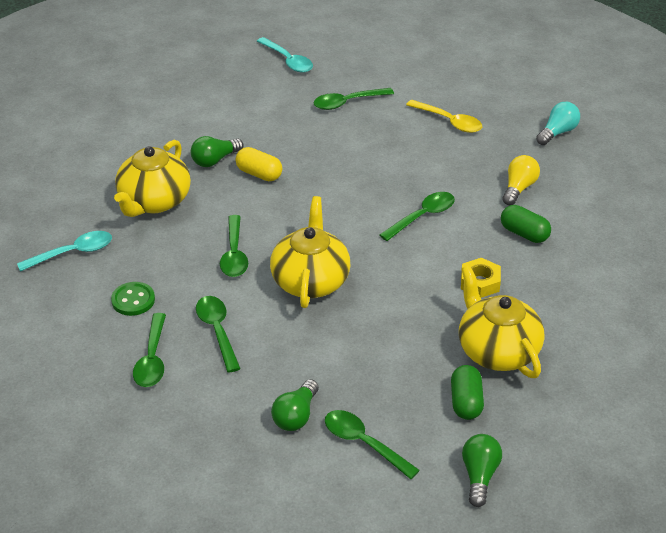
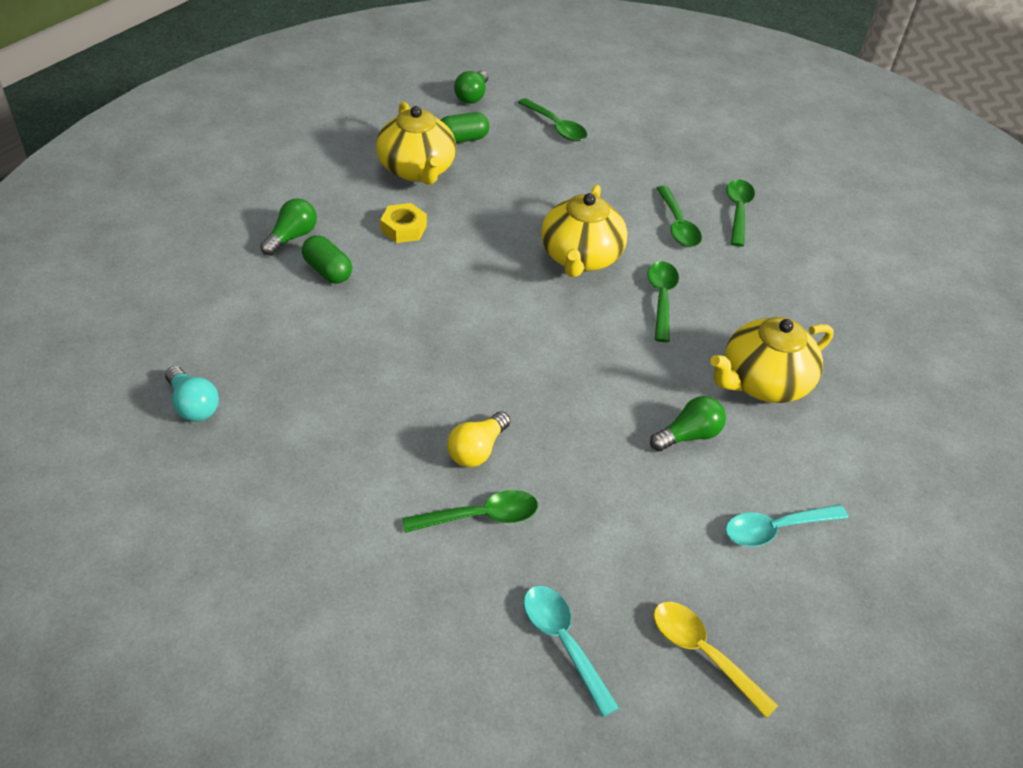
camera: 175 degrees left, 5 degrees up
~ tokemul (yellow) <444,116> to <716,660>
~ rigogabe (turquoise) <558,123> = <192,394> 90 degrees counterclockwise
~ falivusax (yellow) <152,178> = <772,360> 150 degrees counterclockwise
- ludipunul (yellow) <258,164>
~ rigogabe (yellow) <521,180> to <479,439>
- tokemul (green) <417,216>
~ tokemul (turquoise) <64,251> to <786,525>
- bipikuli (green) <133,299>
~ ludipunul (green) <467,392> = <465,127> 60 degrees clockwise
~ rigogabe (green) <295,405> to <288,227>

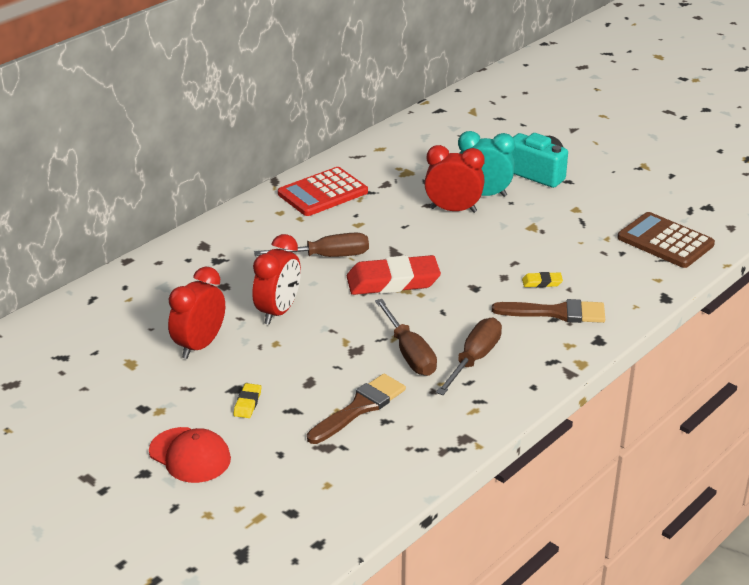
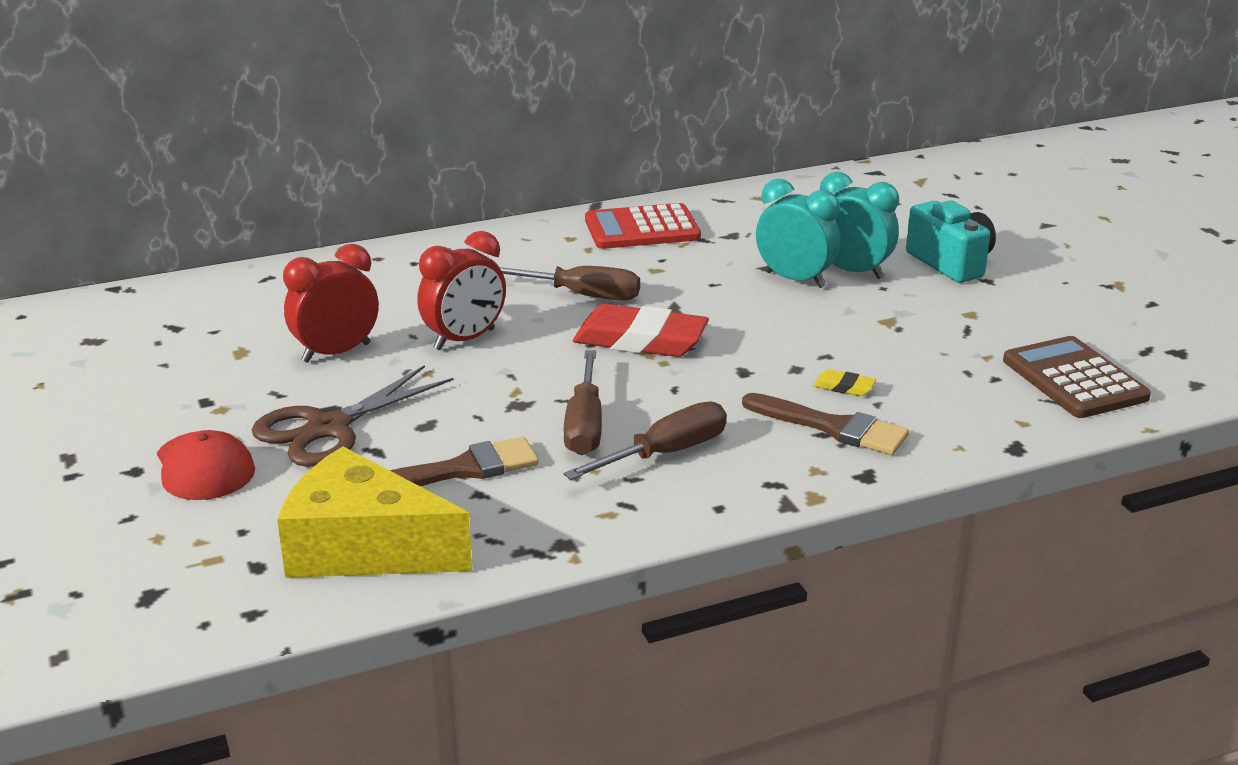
camera: 25 degrees right, 5 degrees down
~ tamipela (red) <455,179> to tamipela (turquoise) <798,233>
~ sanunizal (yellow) <247,400> to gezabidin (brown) <352,416>
+ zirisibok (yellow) <374,512>

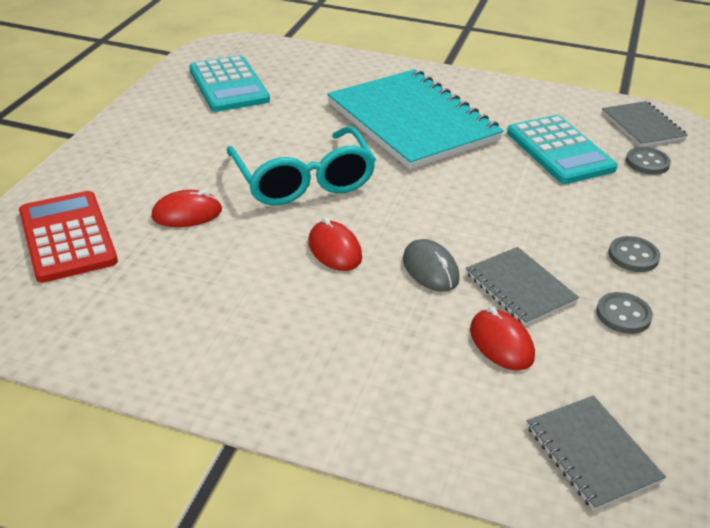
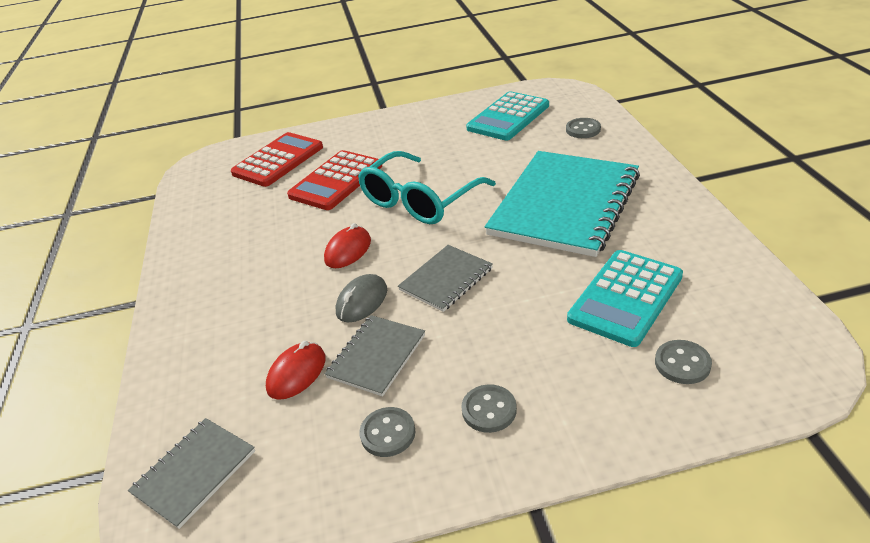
camera: 65 degrees right, 0 degrees up
~ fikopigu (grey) <645,124> to <445,278>
~ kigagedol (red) <186,208> to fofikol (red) <334,180>
+ bipikuli (grey) <583,128>

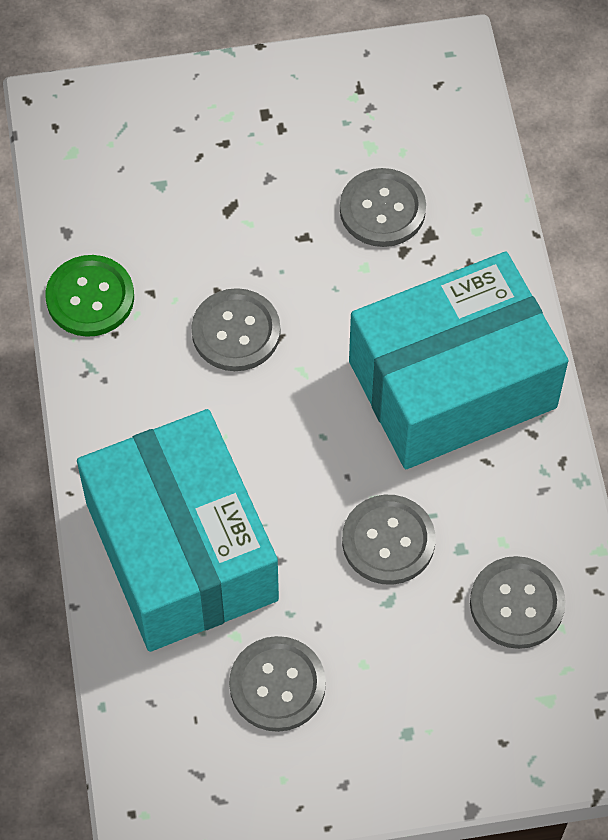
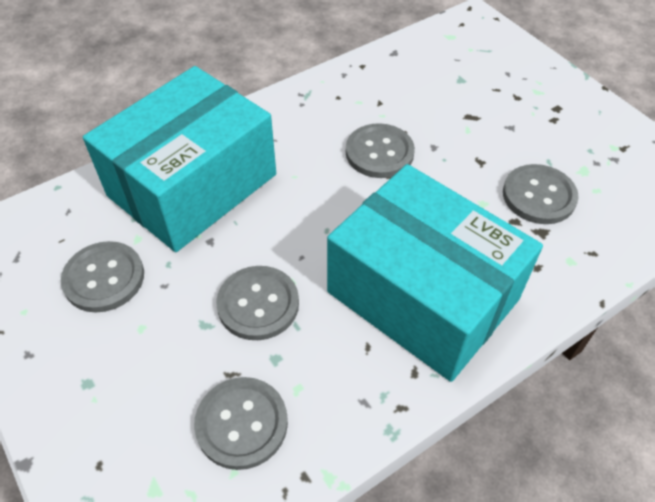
camera: 65 degrees right, 10 degrees down
- bipikuli (green) <89,296>

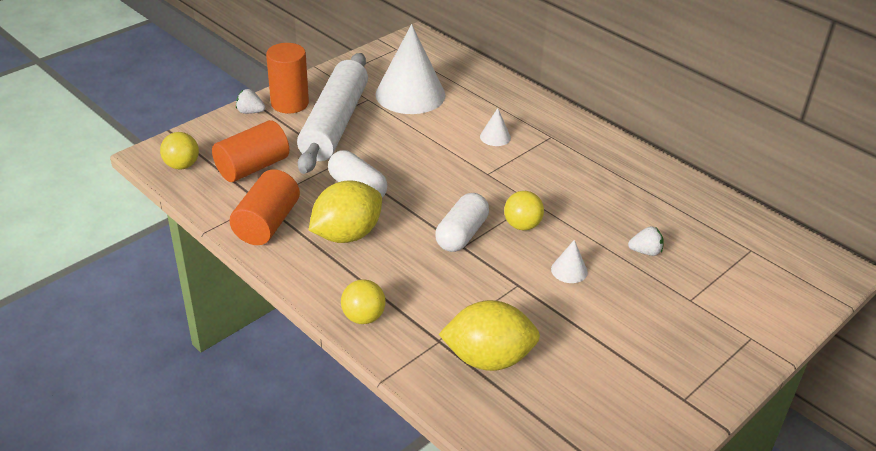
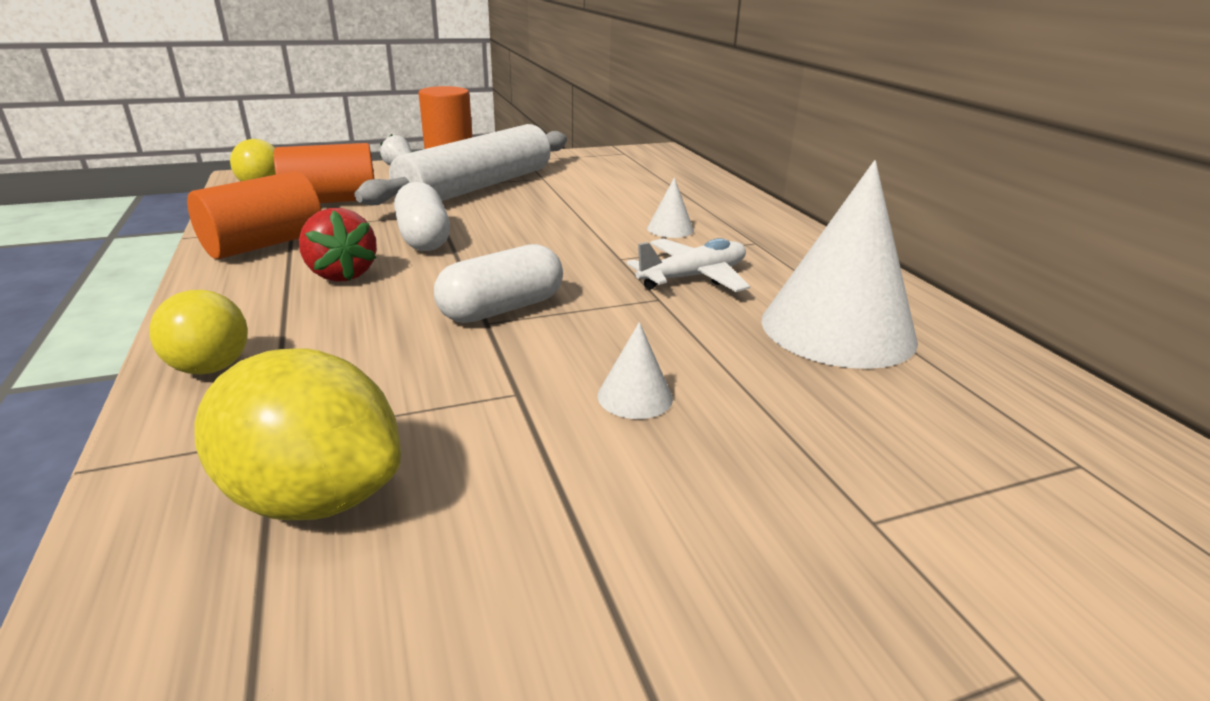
camera: 25 degrees right, 10 degrees down
~ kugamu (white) <410,69> to <839,264>
~ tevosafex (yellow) <345,211> to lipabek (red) <338,245>
- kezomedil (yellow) <524,210>
- lipabek (white) <646,241>
+ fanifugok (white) <688,265>

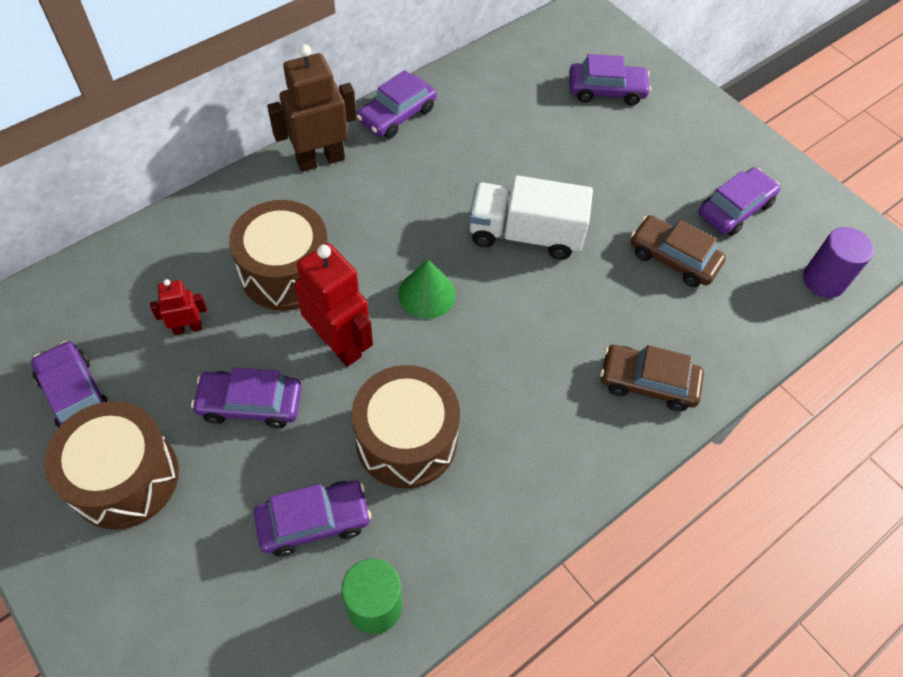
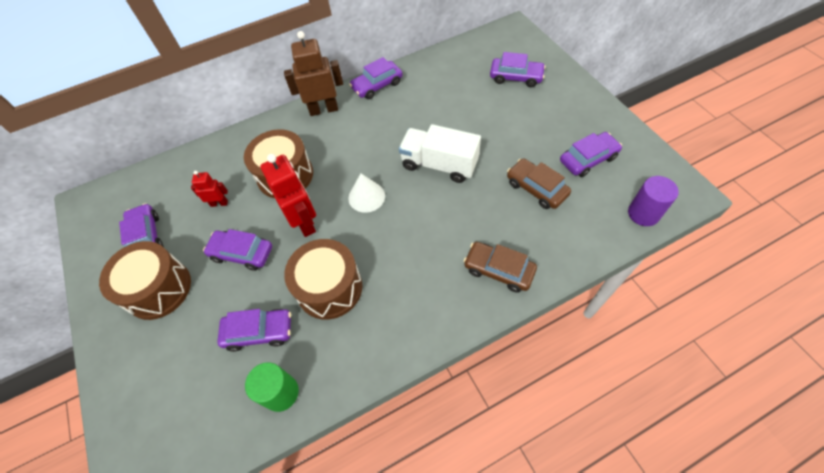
camera: 20 degrees right, 0 degrees up
~ kugamu (green) <427,289> to kugamu (white) <366,193>

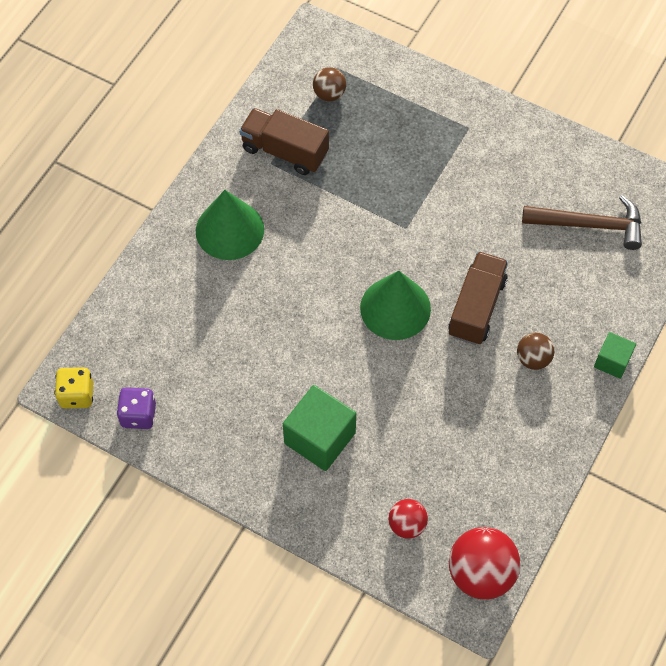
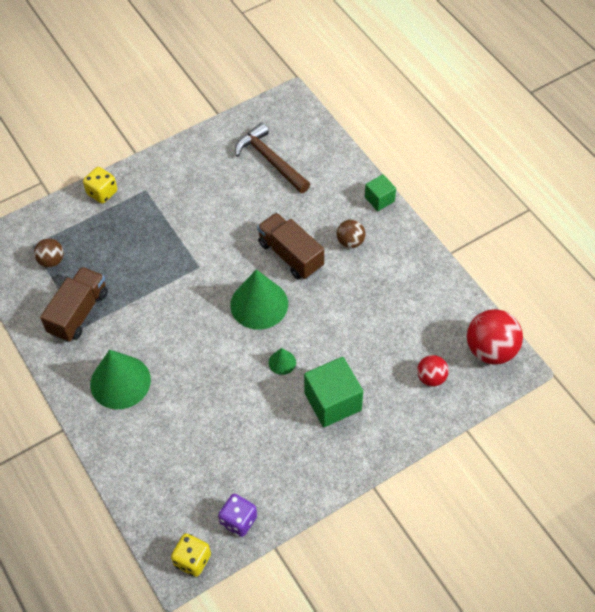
camera: 60 degrees left, 5 degrees down
~ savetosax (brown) <284,141> = <74,304> 150 degrees clockwise
~ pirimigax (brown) <582,222> = <272,158> 75 degrees counterclockwise
+ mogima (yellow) <100,185>
+ kugamu (green) <282,361>

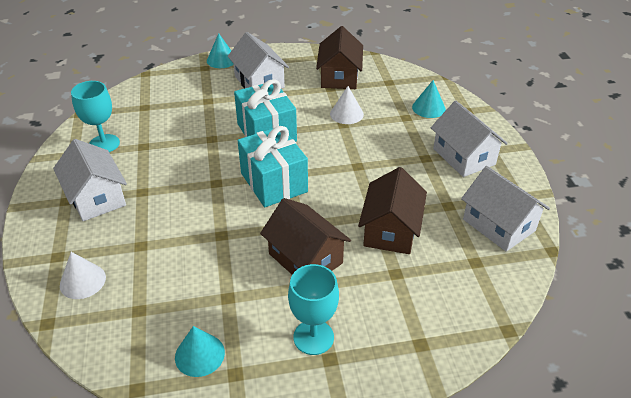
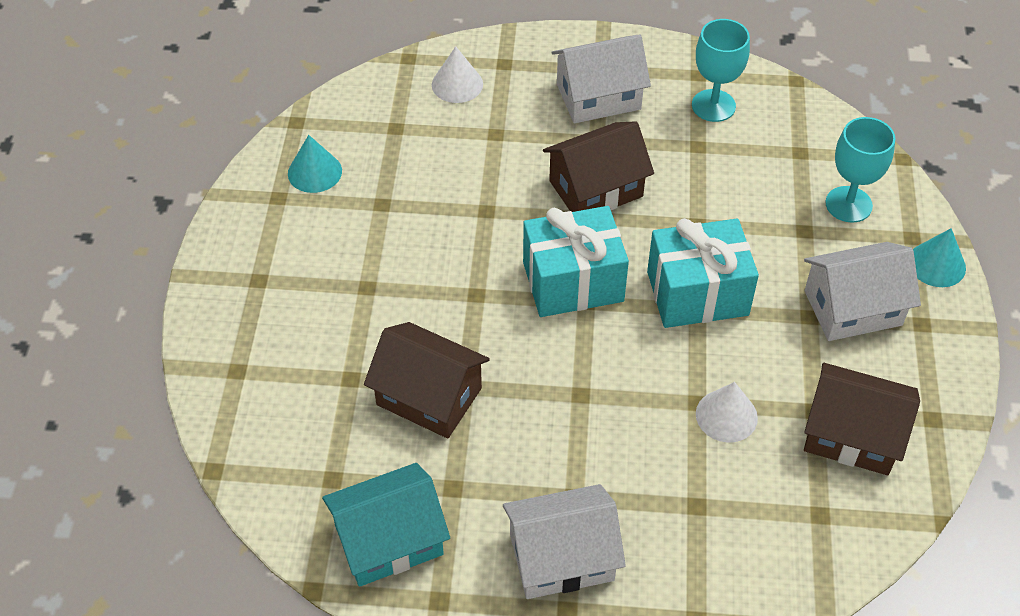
camera: 105 degrees right, 10 degrees up
- kugamu (turquoise) <429,99>
~ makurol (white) <505,209> to makurol (turquoise) <386,525>
~ makurol (brown) <305,236> to <598,166>
~ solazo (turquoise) <313,309> to <860,170>

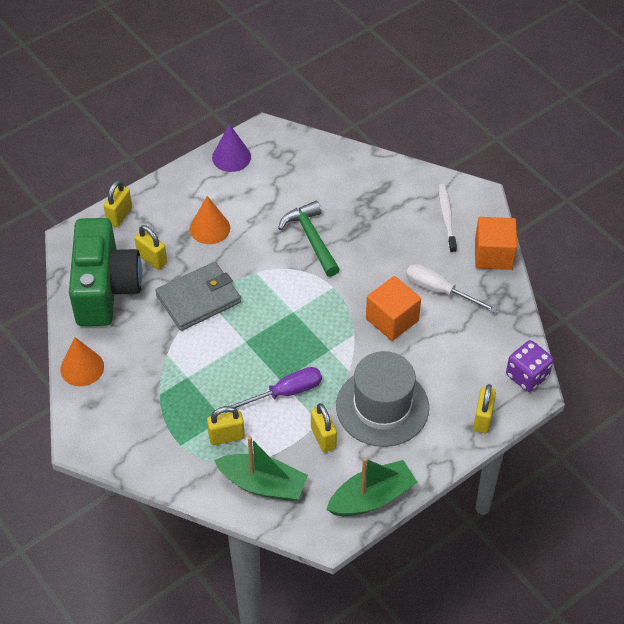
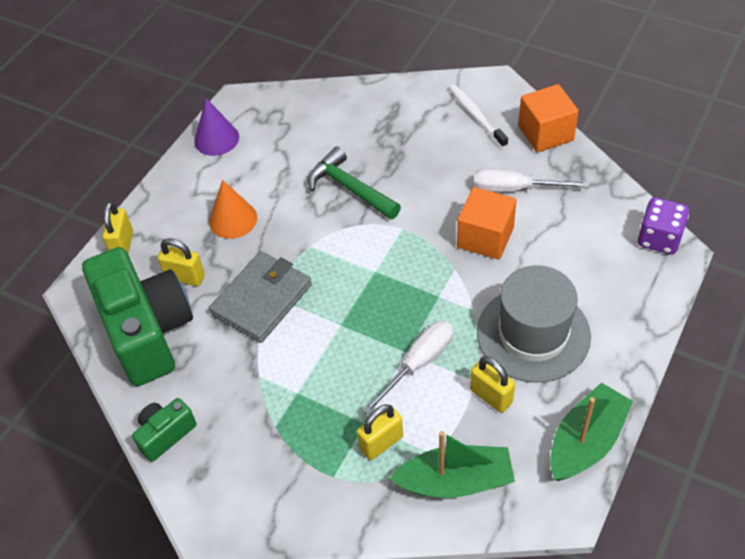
camera: 20 degrees left, 0 degrees up
~ kugamu (orange) <82,361> to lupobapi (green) <164,430>
~ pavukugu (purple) <274,390> to pavukugu (white) <407,368>
- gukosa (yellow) <484,408>

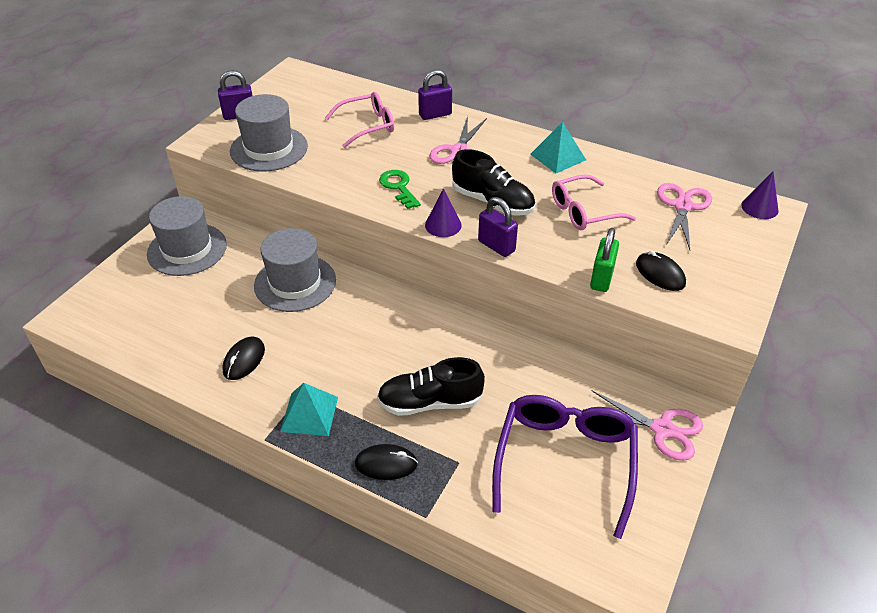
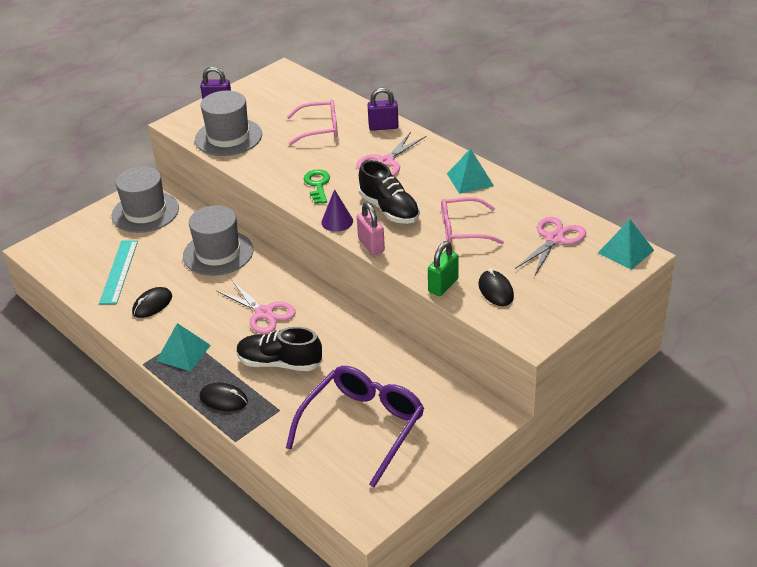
camera: 20 degrees right, 5 degrees down
~ kugamu (purple) <759,195> to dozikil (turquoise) <626,244>
~ gukosa (purple) <498,227> to gukosa (pink) <371,228>
~ gezabidin (pink) <643,425> to <256,307>
+ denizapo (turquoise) <118,272>

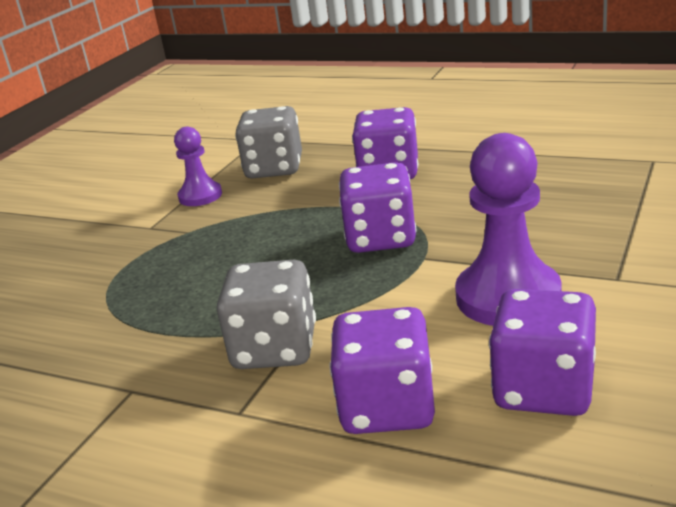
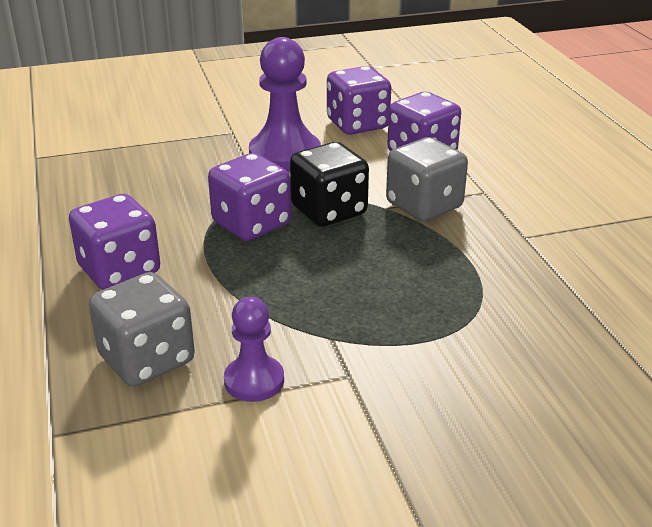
camera: 135 degrees left, 5 degrees up
+ mogima (black) <329,184>

